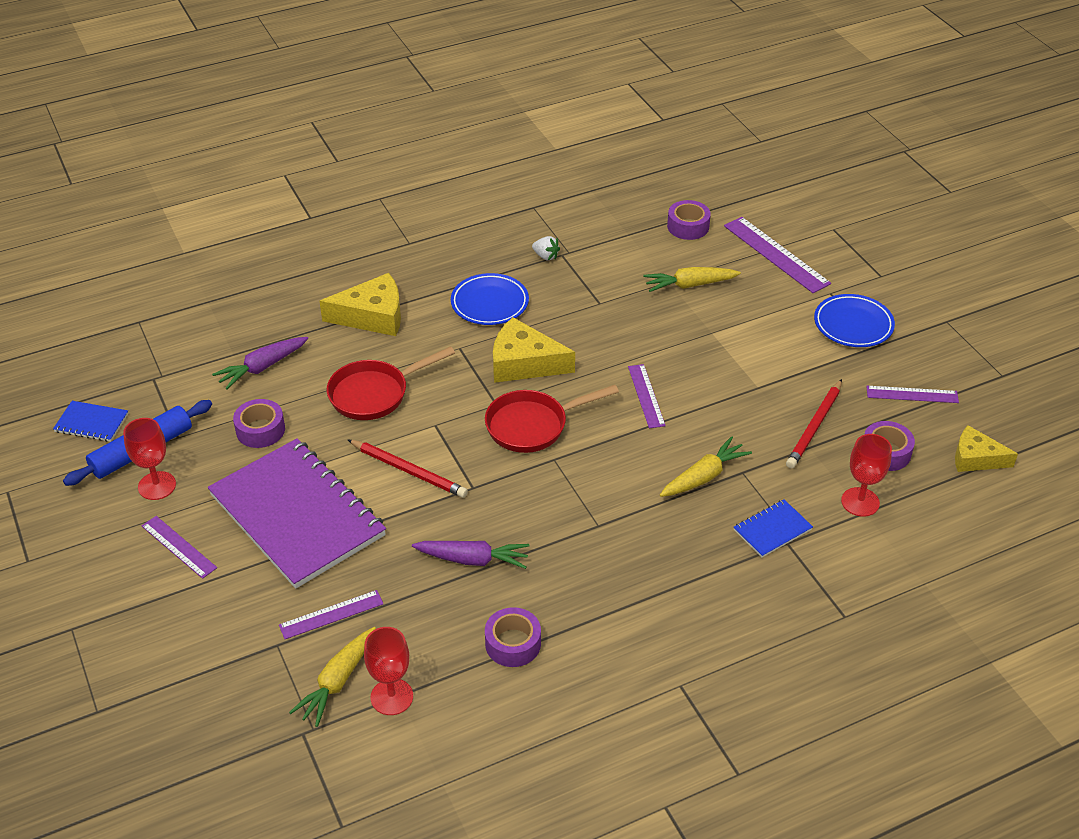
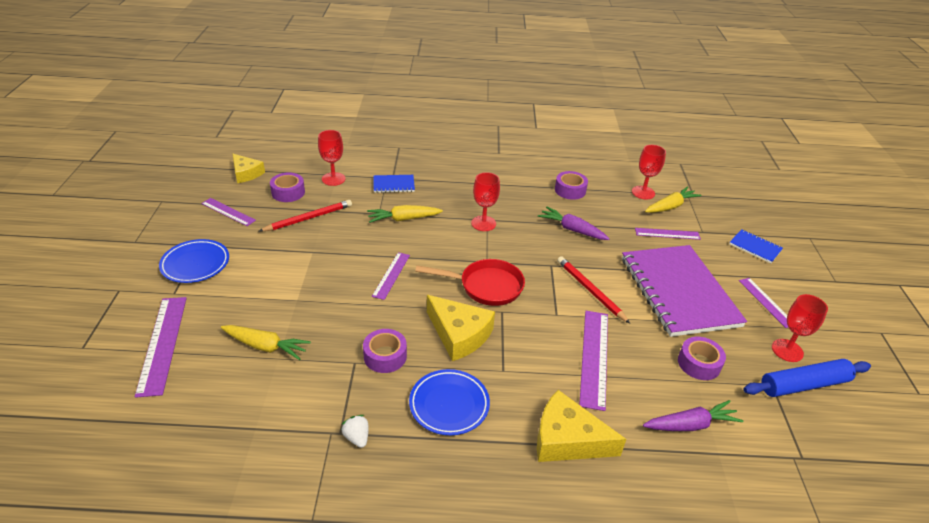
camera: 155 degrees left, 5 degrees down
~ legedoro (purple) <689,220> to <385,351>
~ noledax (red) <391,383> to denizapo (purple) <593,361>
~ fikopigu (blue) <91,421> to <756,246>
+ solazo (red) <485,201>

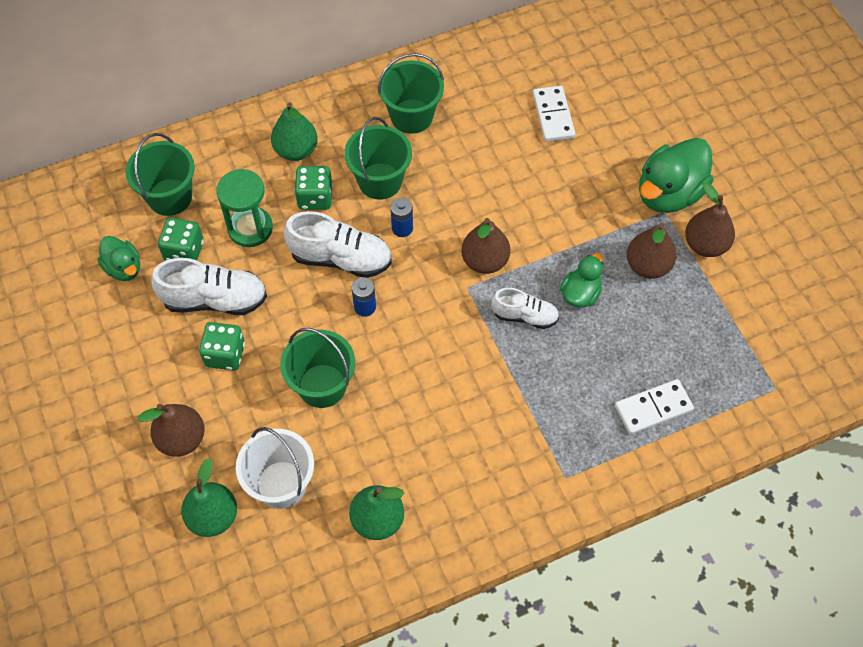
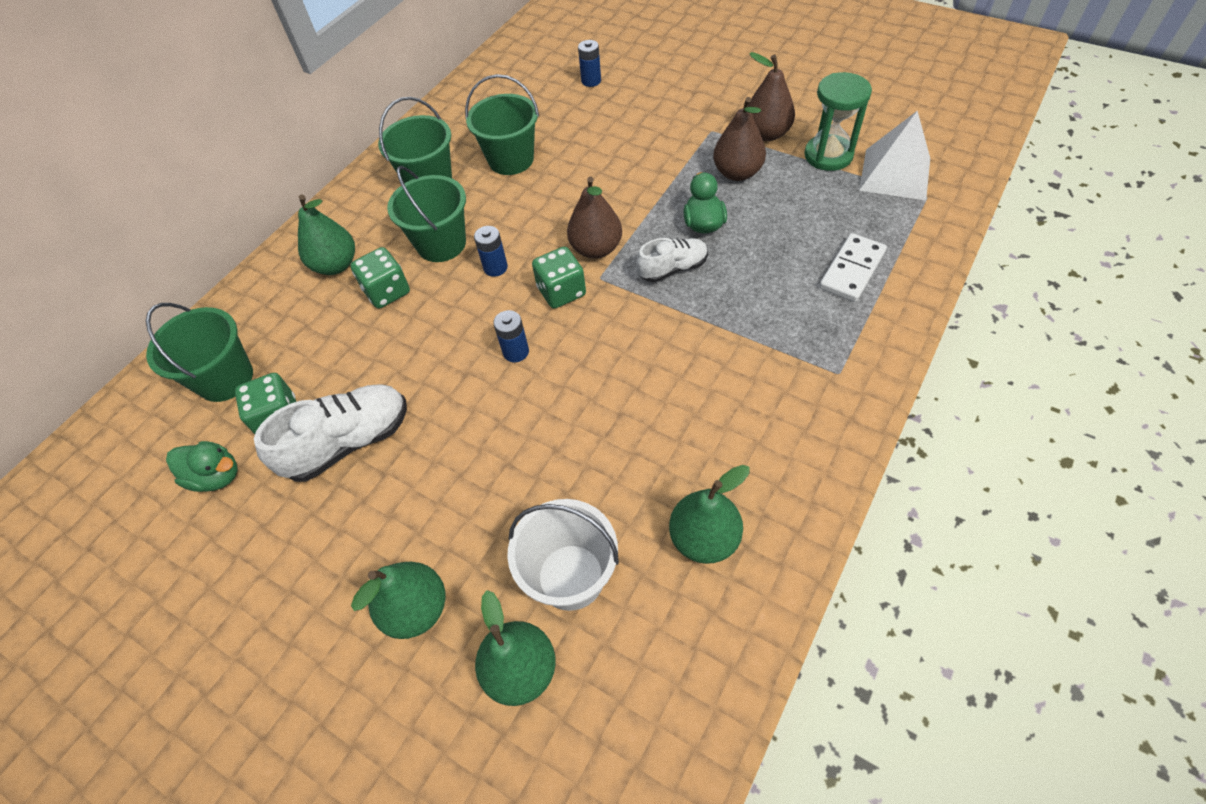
camera: 30 degrees left, 5 degrees down
- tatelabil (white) <554,114>
- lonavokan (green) <676,175>
~ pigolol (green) <244,208> to <838,121>
- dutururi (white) <338,244>
~ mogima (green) <222,346> to <559,278>
~ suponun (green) <317,368> to <502,124>
~ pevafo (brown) <171,430> to pevafo (green) <398,600>
+ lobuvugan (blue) <589,63>
+ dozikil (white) <894,155>

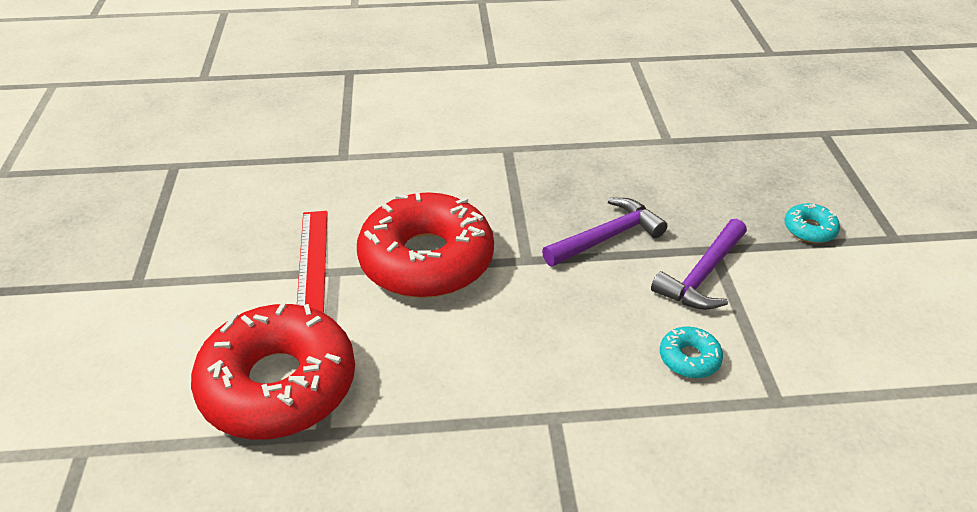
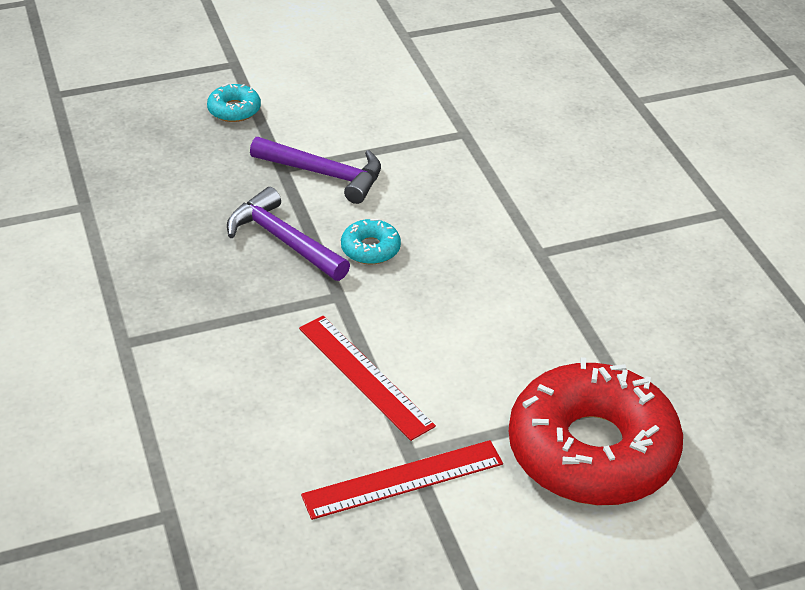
camera: 105 degrees left, 0 degrees up
~ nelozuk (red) <425,245> to denizapo (red) <367,378>
~ nelozuk (turquoise) <691,352> to <371,242>

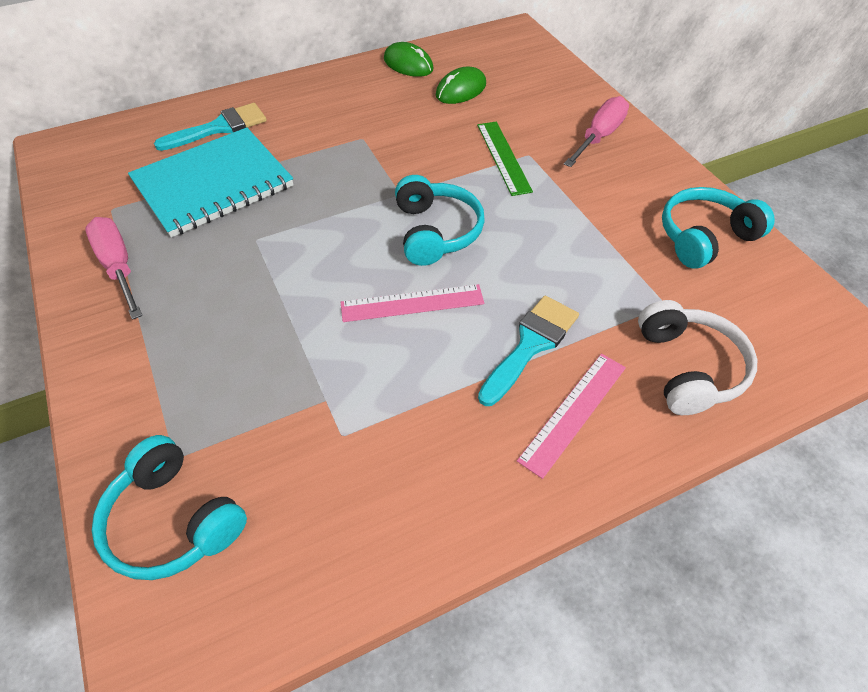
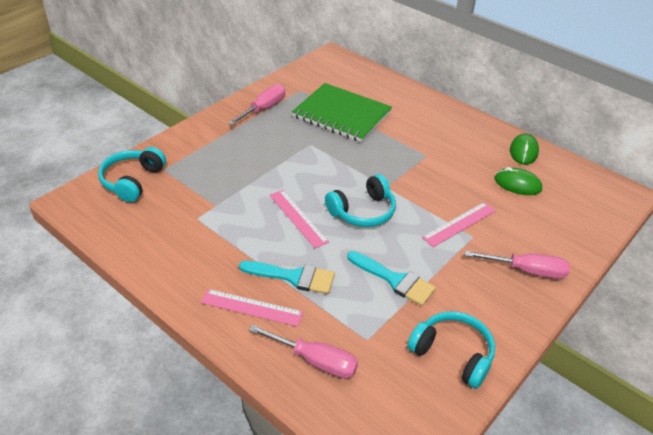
camera: 65 degrees right, 10 degrees down
~ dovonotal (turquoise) <210,127> to <391,278>
~ denizapo (green) <505,159> to denizapo (pink) <459,224>
~ fikopigu (turquoise) <211,182> to fikopigu (green) <342,112>
~ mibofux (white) <697,357> to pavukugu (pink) <303,351>

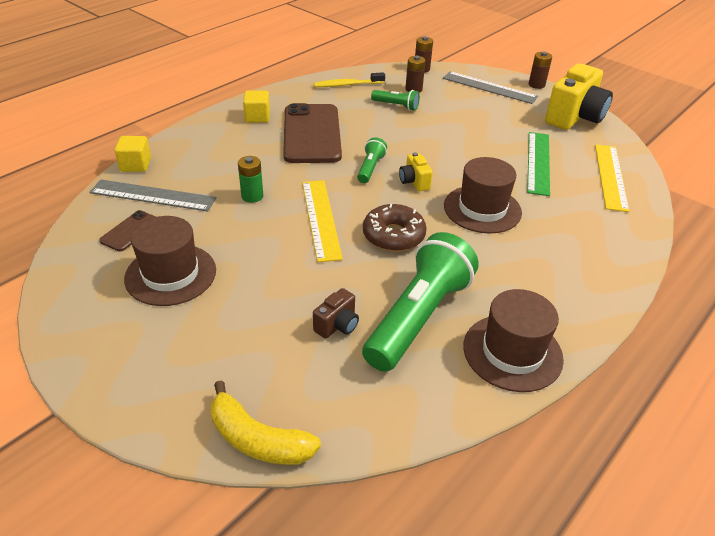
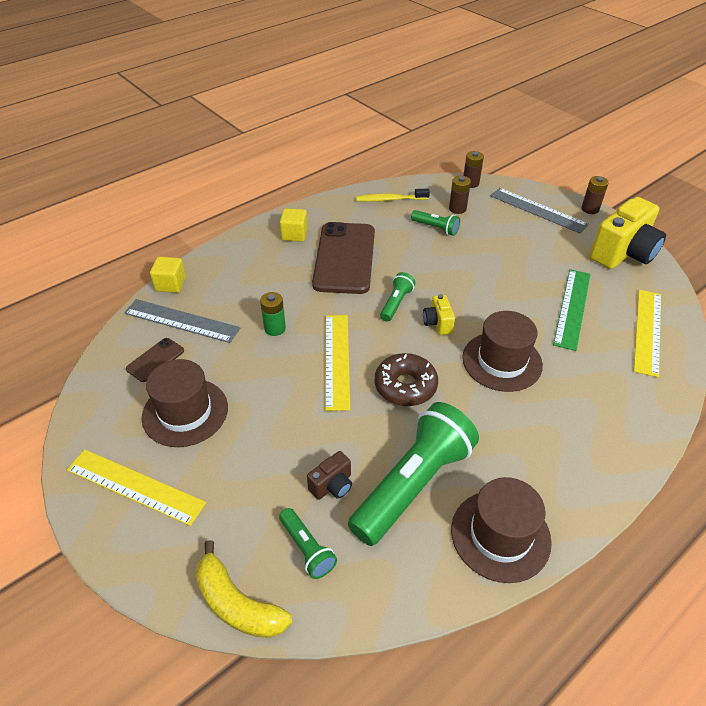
camera: 10 degrees right, 5 degrees up
+ denizapo (yellow) <136,488>
+ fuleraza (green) <308,543>

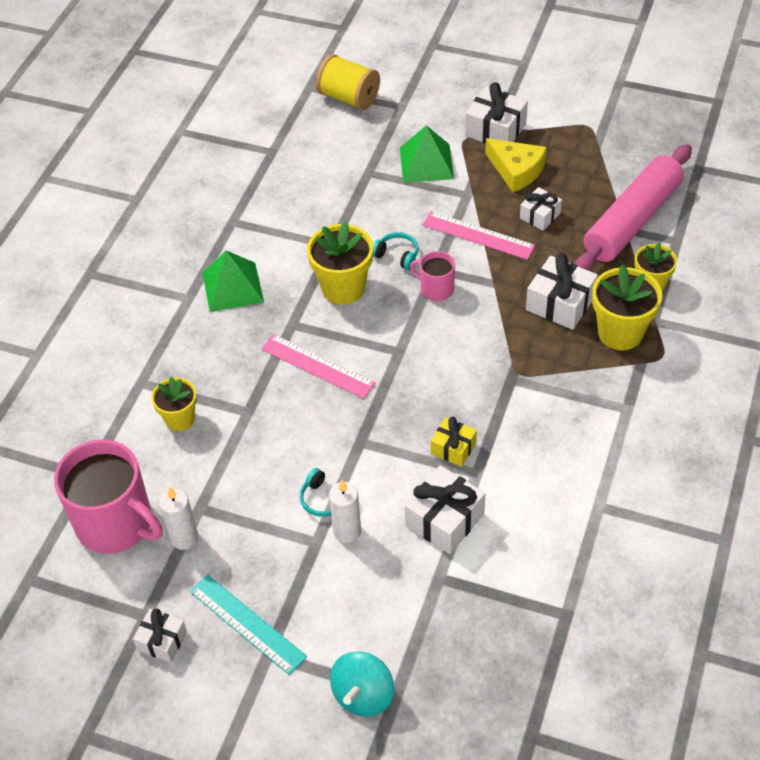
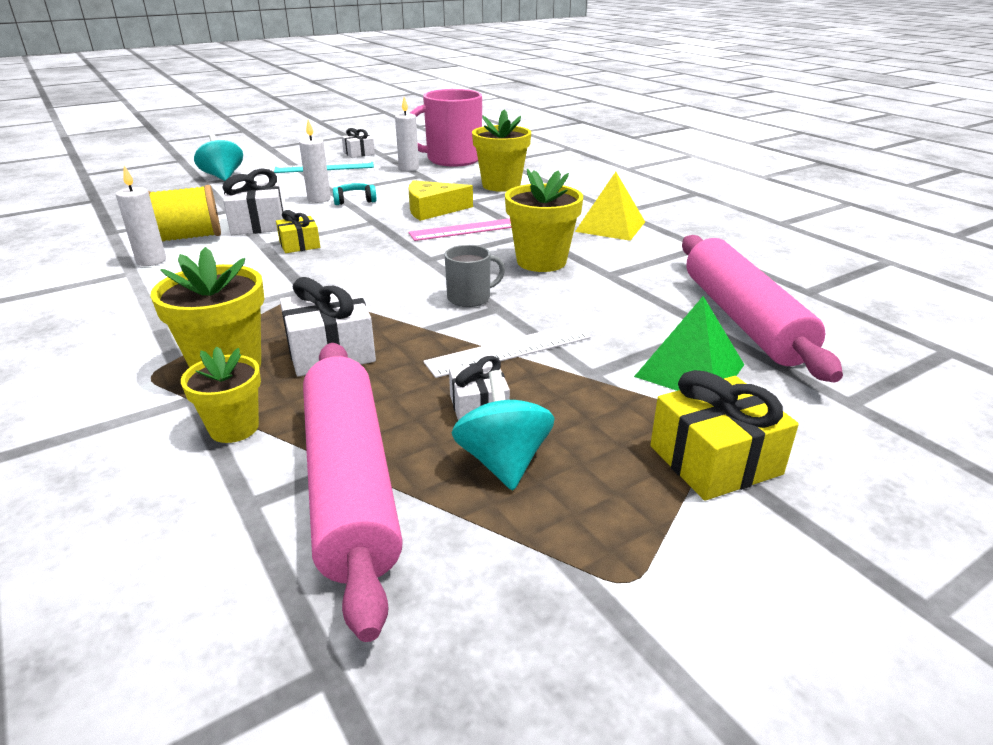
camera: 125 degrees right, 20 degrees down
~ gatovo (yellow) <348,82> to <184,213>
~ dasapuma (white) <496,113> to dasapuma (yellow) <724,435>
~ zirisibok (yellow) <516,165> to <440,200>
~ denizapo (pink) <479,235> to denizapo (white) <506,351>
- mibofux (turquoise) <396,251>
~ dozikil (green) <233,281> to dozikil (yellow) <610,206>
~ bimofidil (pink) <432,276> to bimofidil (grey) <475,276>
~ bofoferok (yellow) <174,404> = <501,150> x1.58
+ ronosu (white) <141,216>
+ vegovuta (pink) <762,309>
+ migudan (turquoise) <503,430>

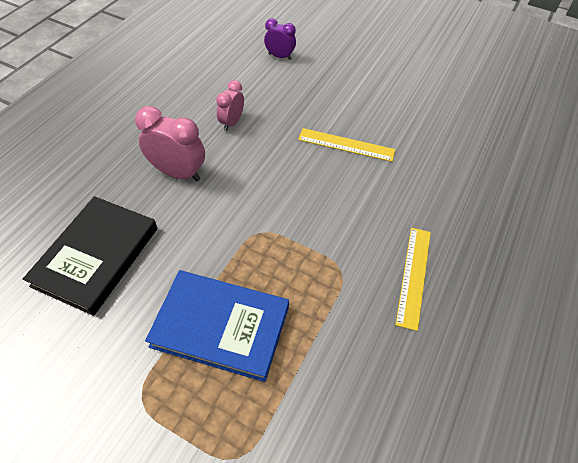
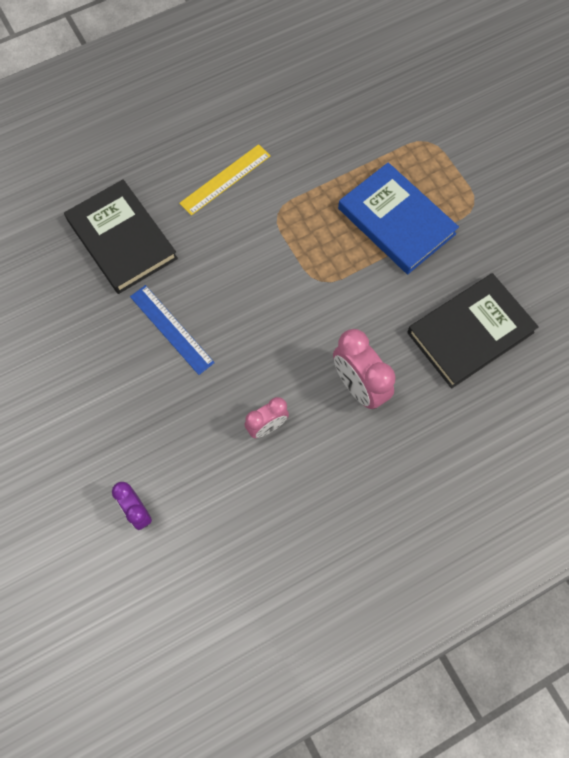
camera: 145 degrees left, 15 degrees up
~ denizapo (yellow) <346,145> to denizapo (blue) <172,330>
+ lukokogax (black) <121,236>

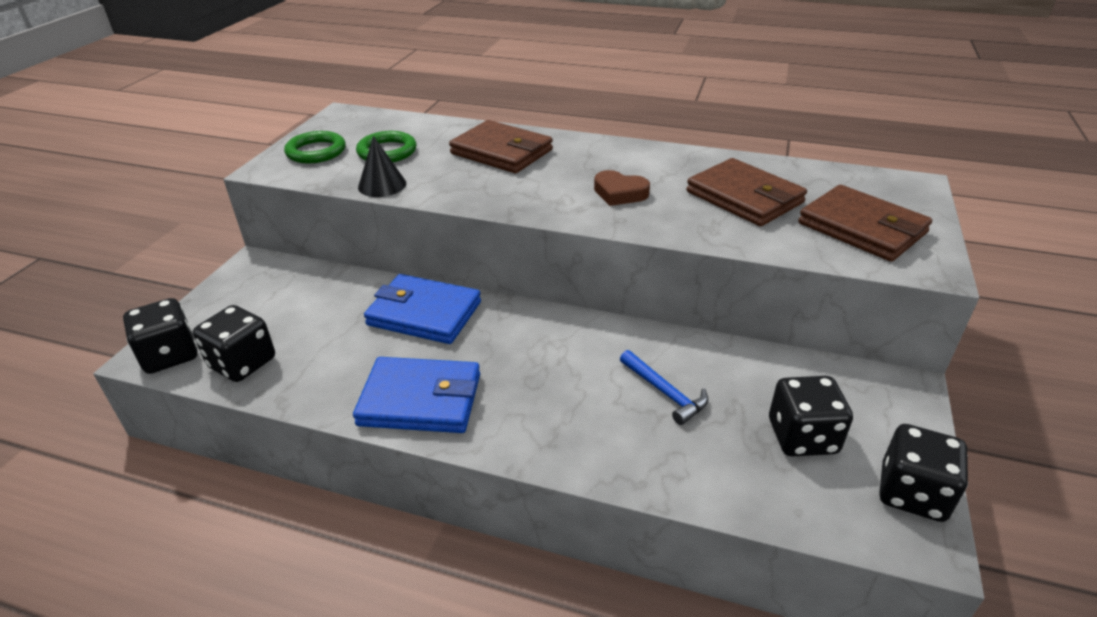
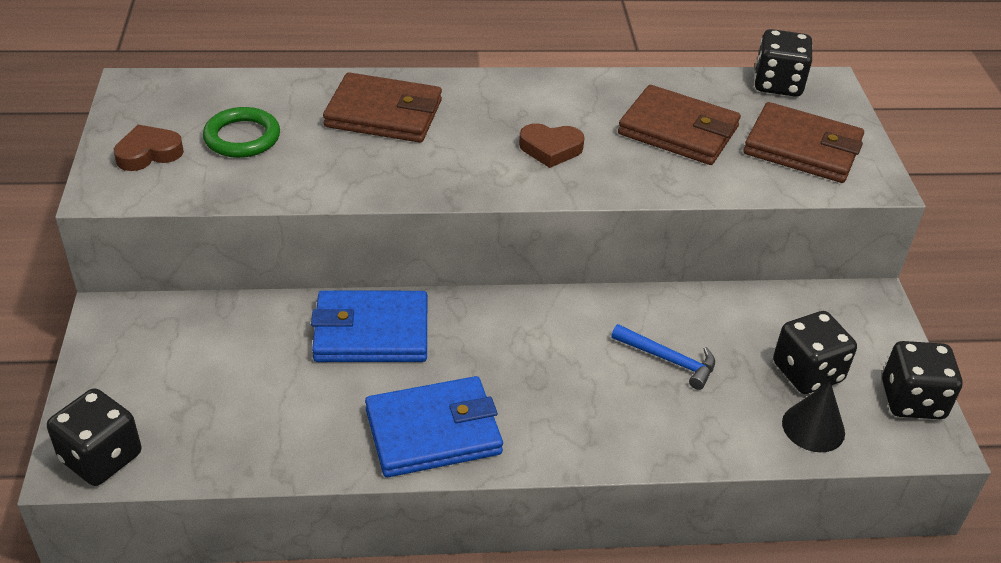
camera: 25 degrees left, 5 degrees up
~ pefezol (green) <315,147> to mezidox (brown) <149,148>
~ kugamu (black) <382,166> to <813,417>
~ mogima (black) <234,343> to <783,63>

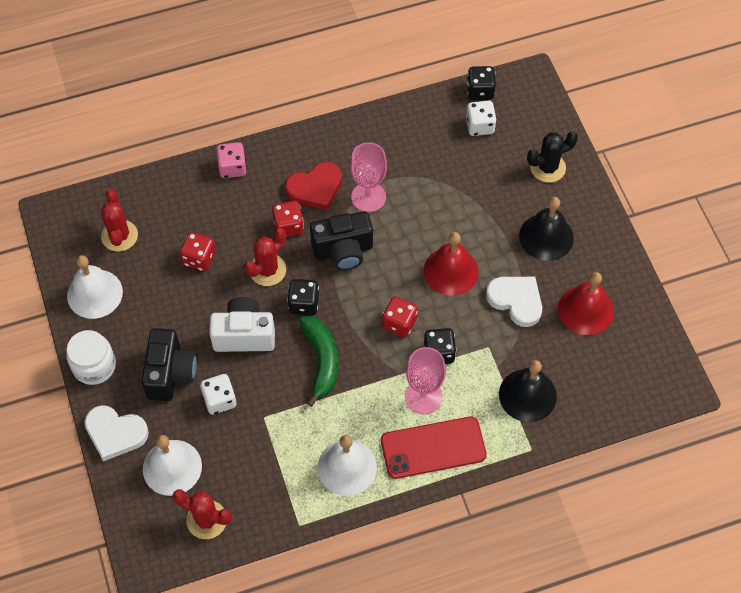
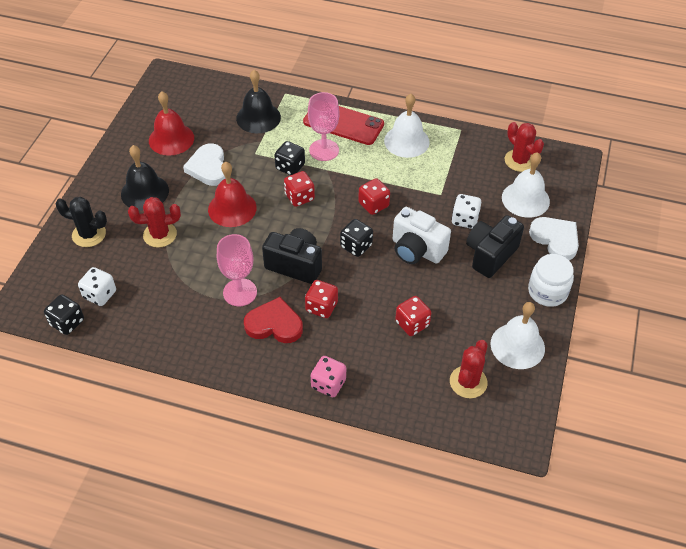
camera: 145 degrees left, 10 degrees down
~ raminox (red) <265,257> to <154,222>
~ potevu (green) <318,361> to mogima (red) <374,196>

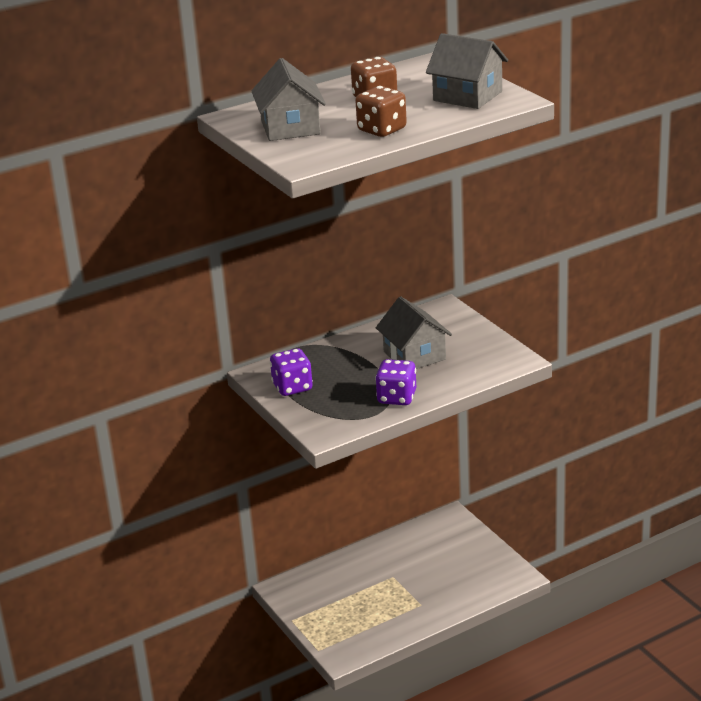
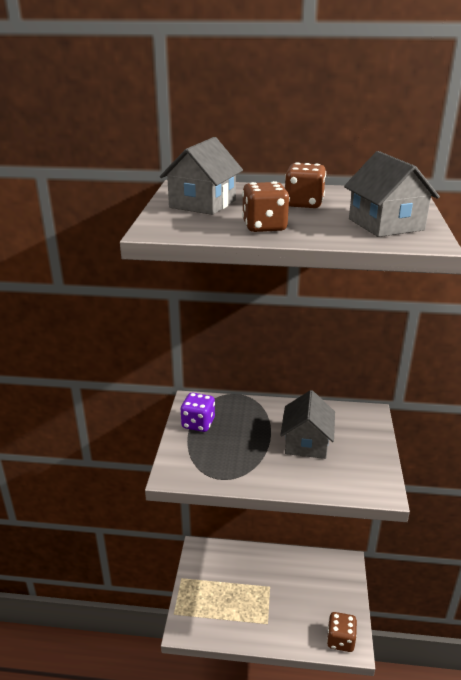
camera: 35 degrees right, 0 degrees up
- mogima (purple) <395,382>
+ mogima (brown) <342,632>

